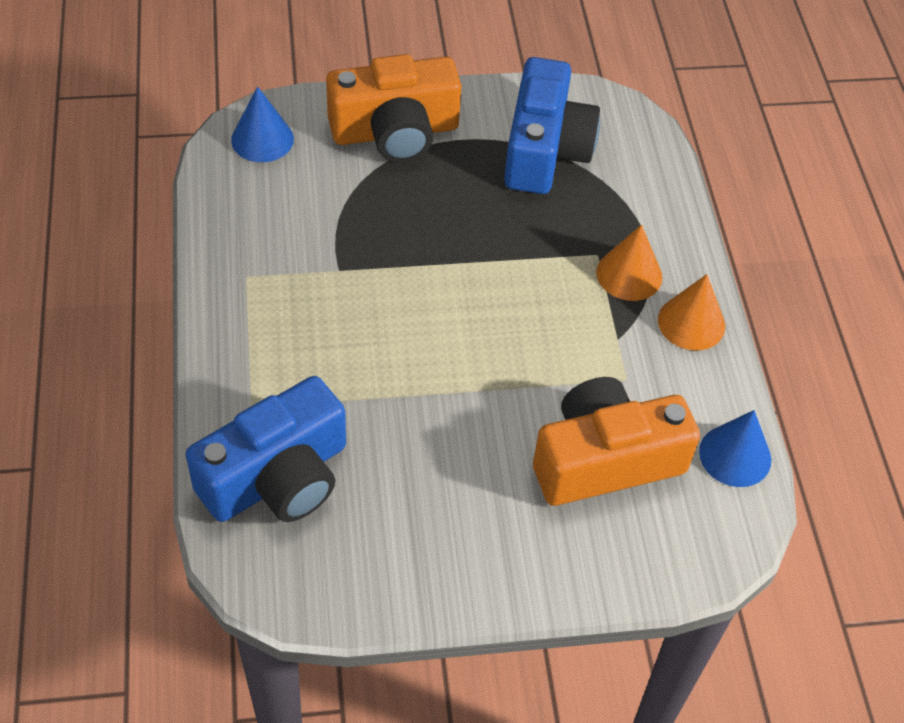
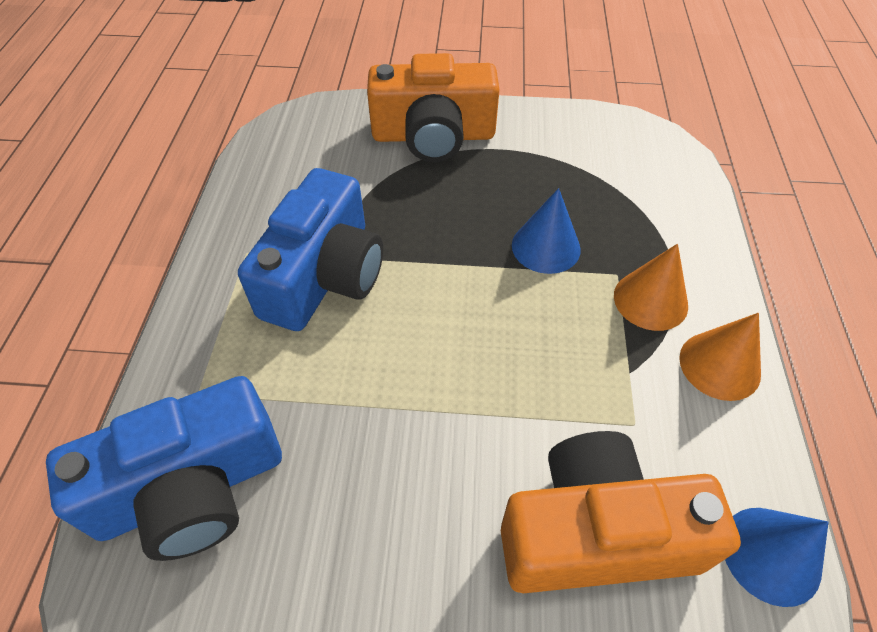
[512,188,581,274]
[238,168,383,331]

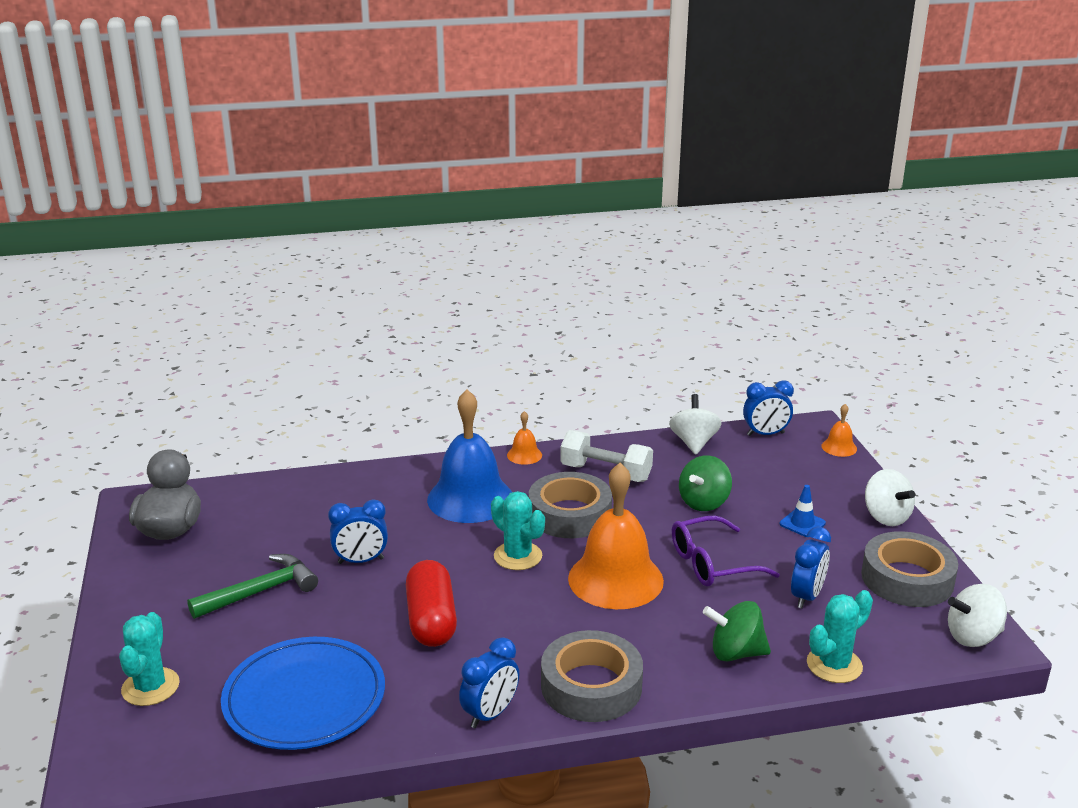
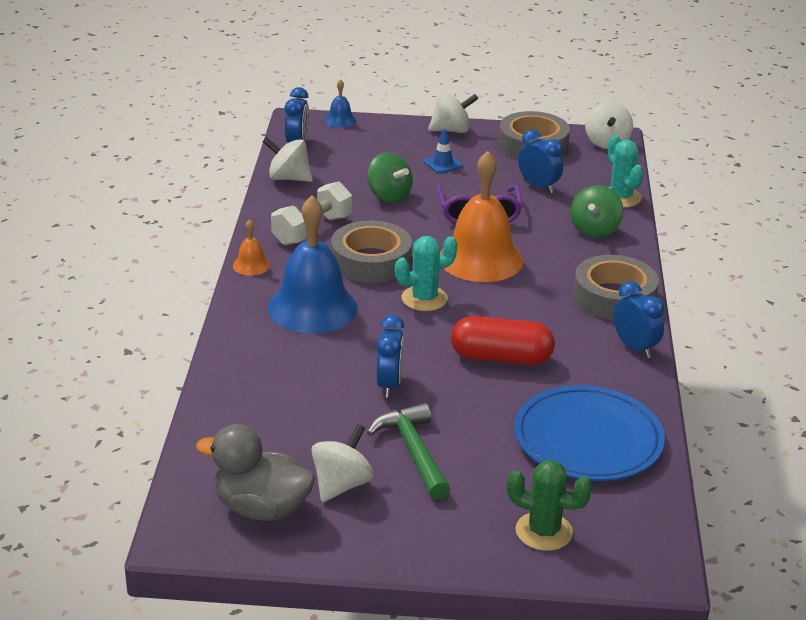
[507,460,592,551]
[325,79,356,128]
[311,424,374,502]

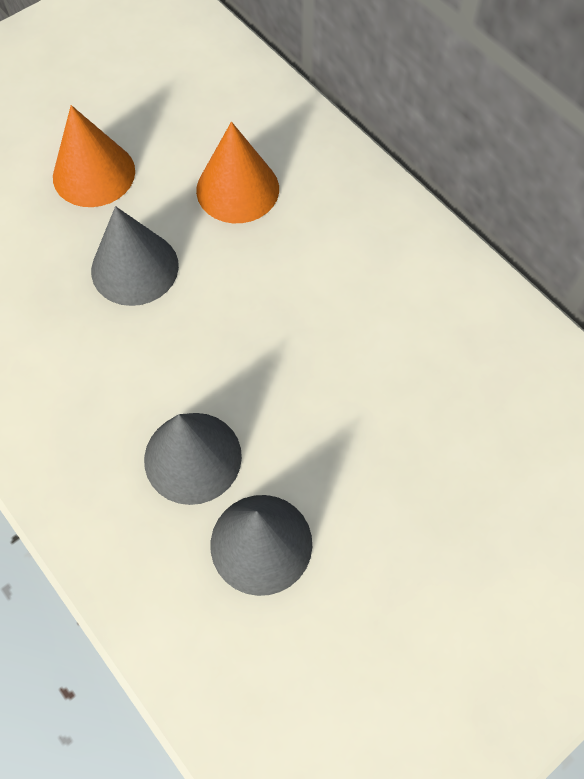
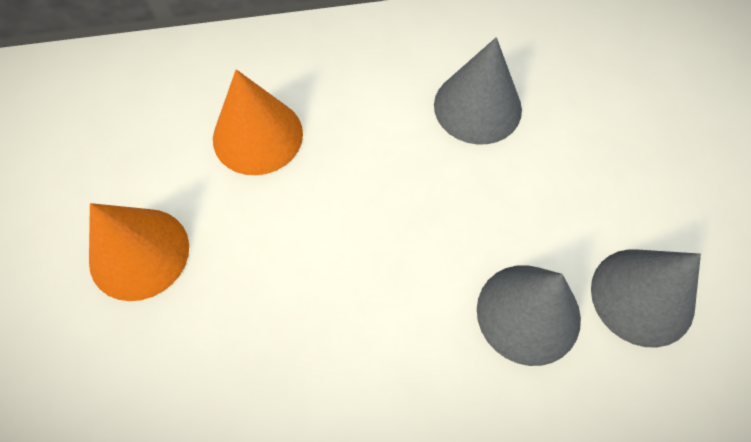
[434,37,522,145]

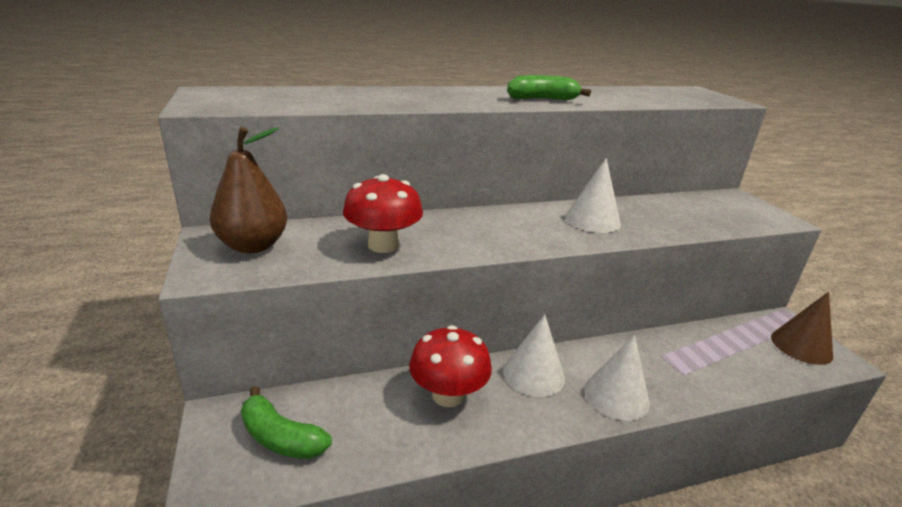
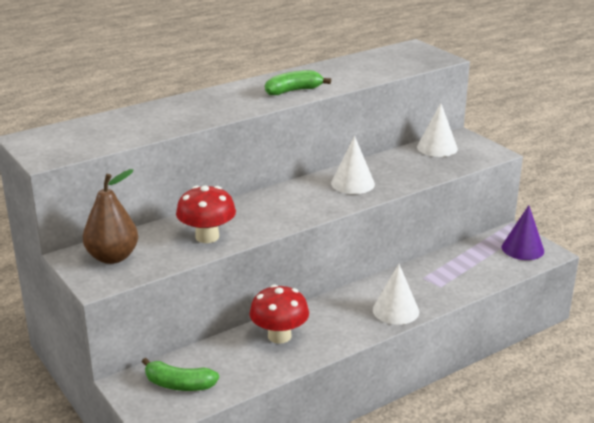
[417,103,458,157]
[502,205,544,260]

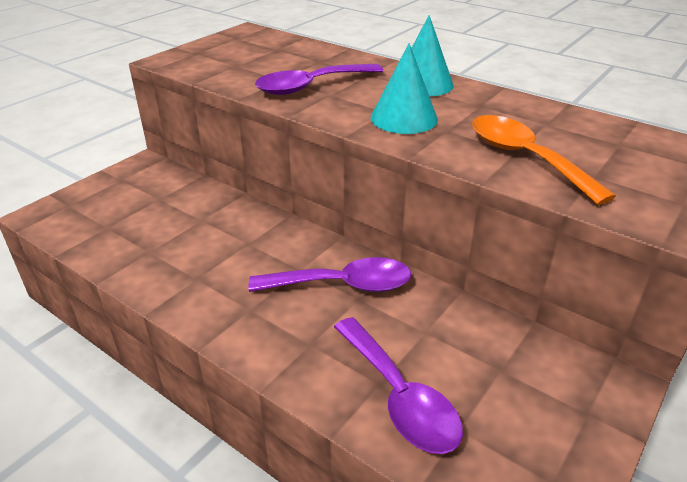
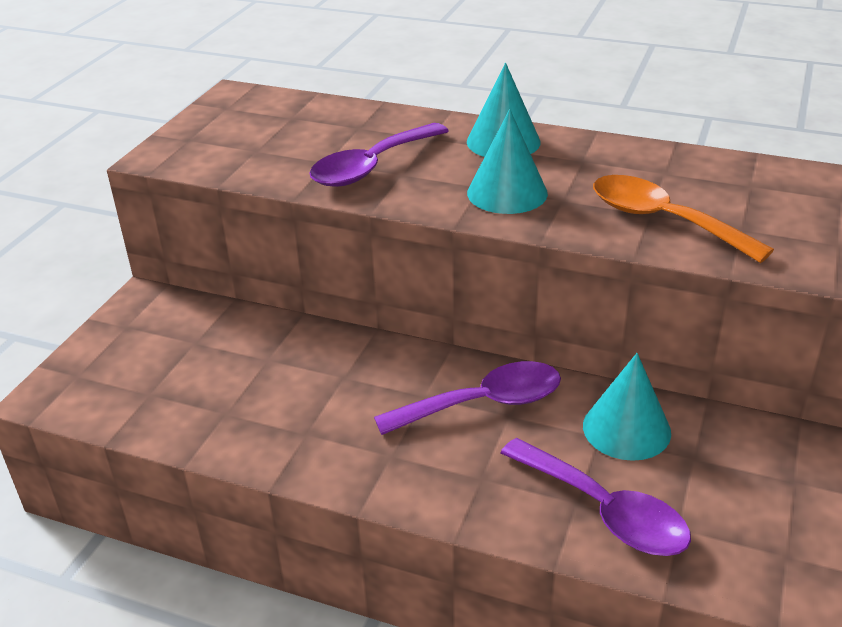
[583,353,671,461]

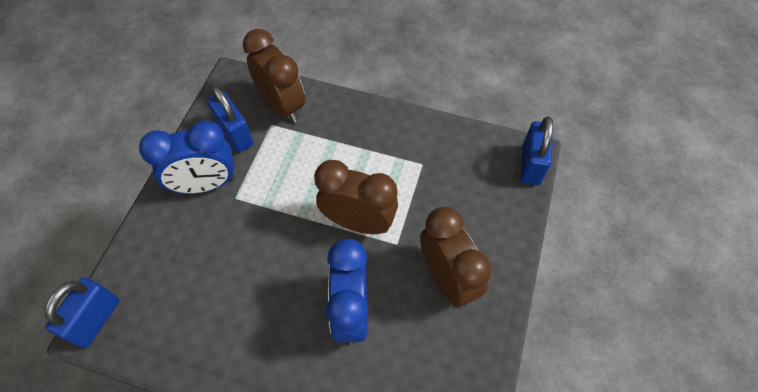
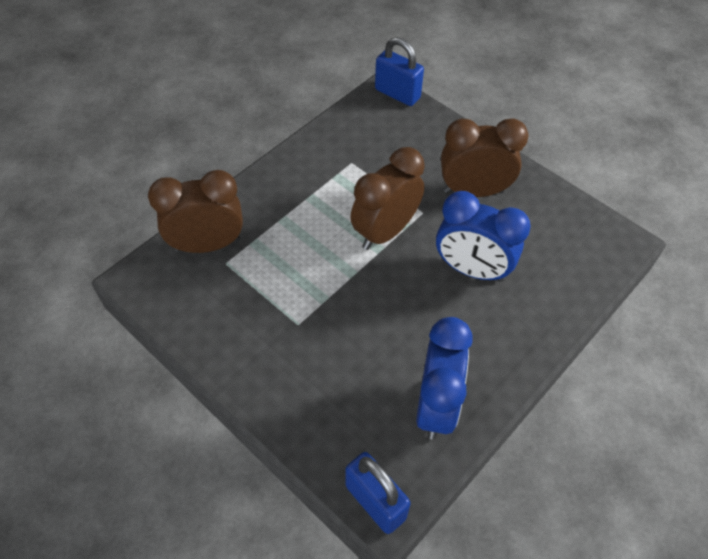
[416,317,473,440]
[207,86,254,153] (first image)

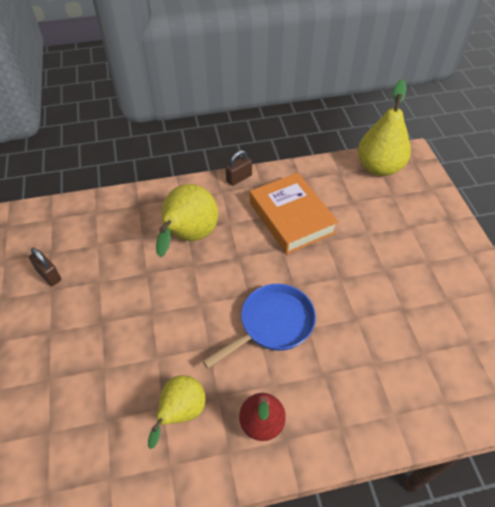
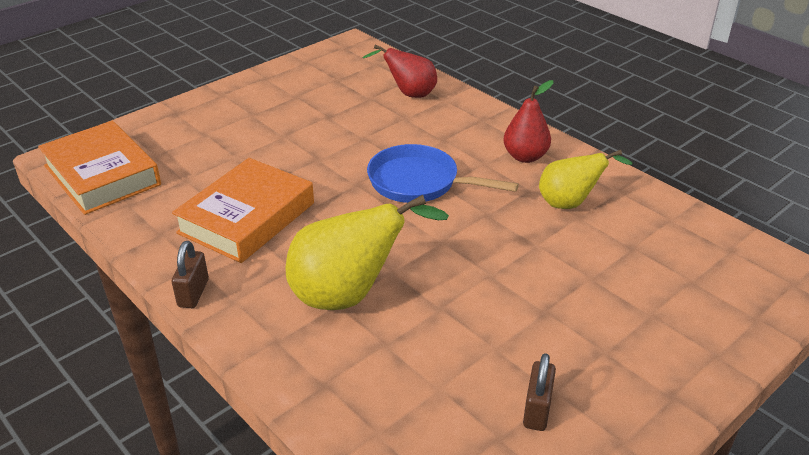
[171,241,209,308]
[38,121,161,215]
[362,44,437,98]

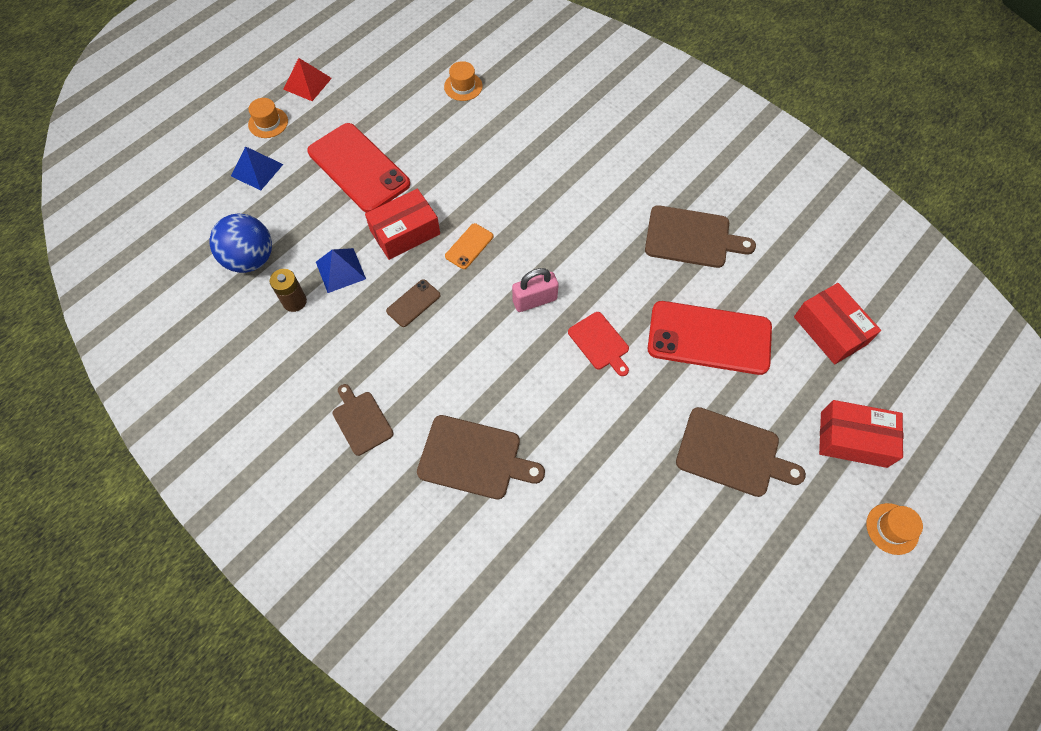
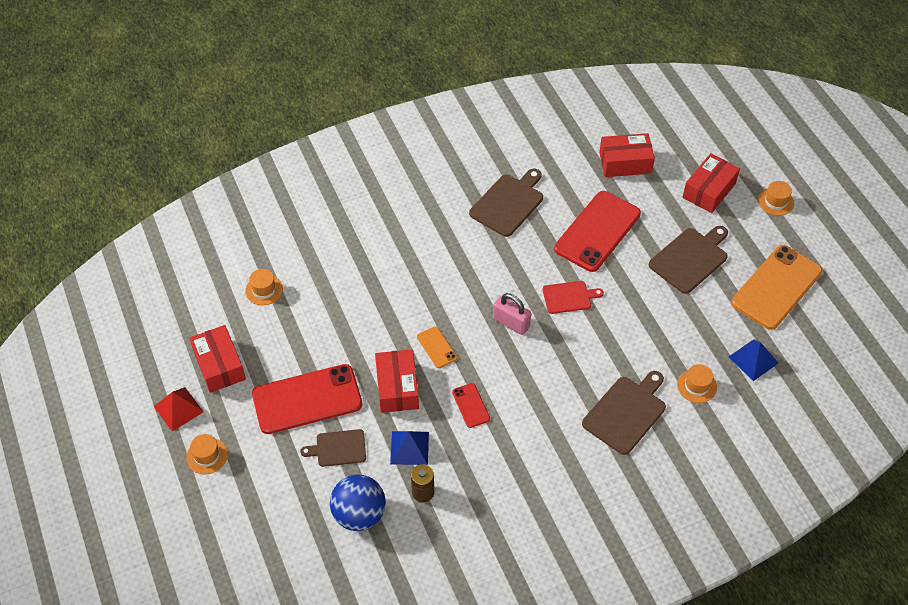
[729,339,779,381]
[300,429,366,467]
[452,383,490,428]
[493,293,531,335]
[189,325,246,393]
[677,364,717,403]
[731,245,822,330]

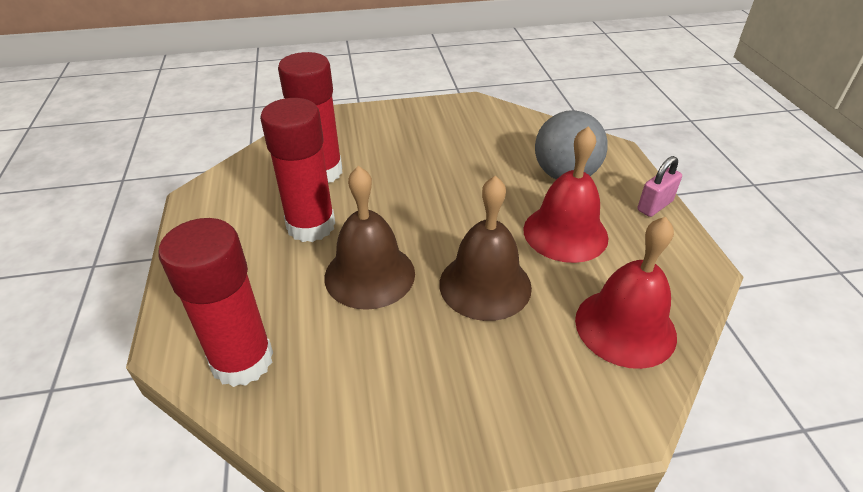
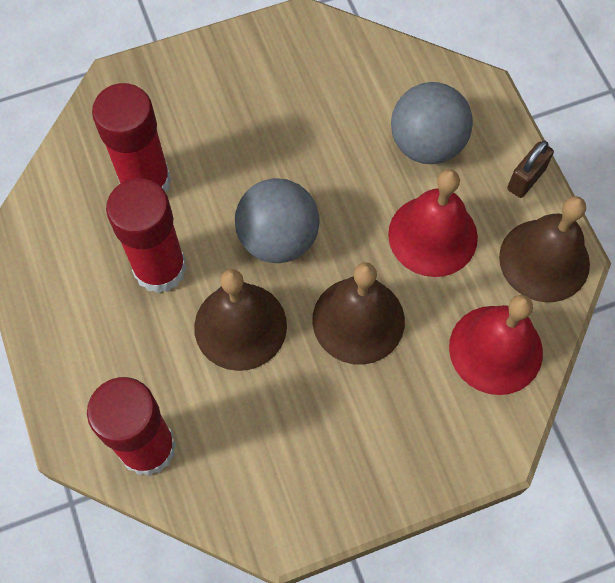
[507,141,554,198]
[235,178,320,263]
[499,196,590,302]

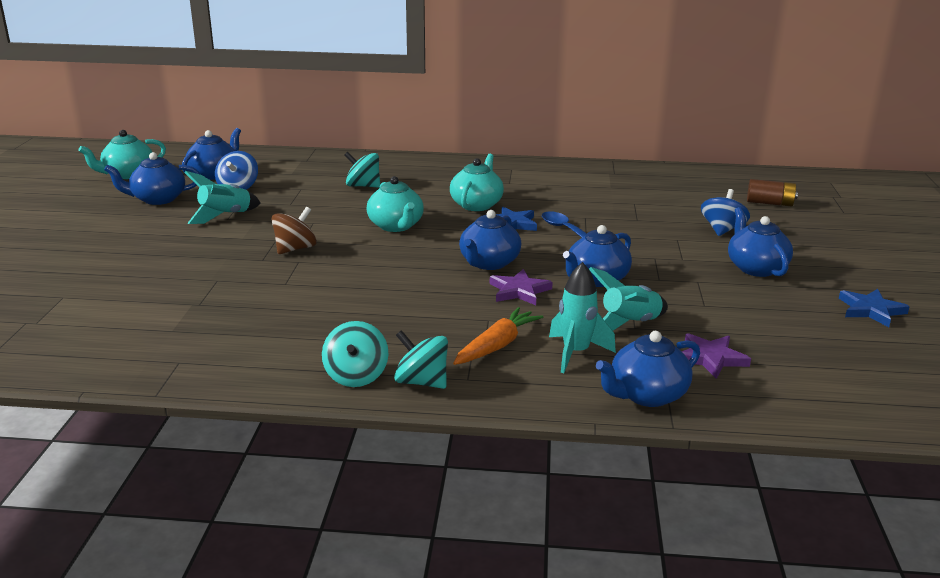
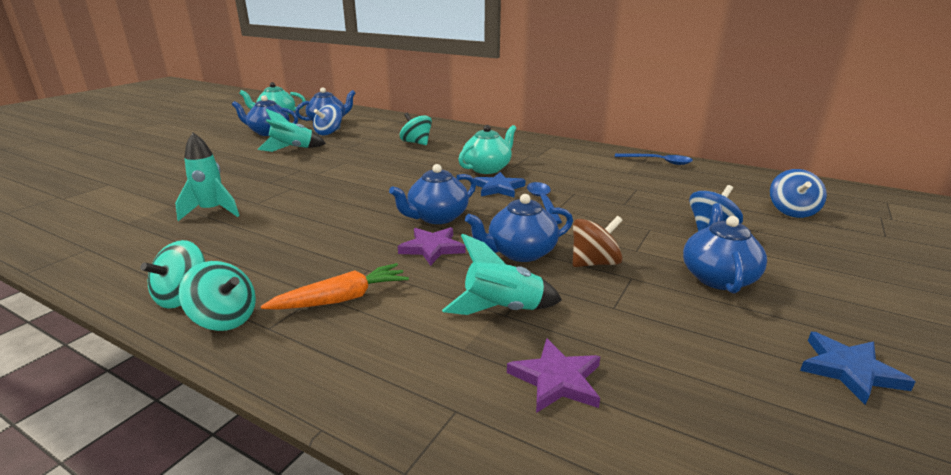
[573,216,623,267]
[367,176,424,232] (first image)
[179,261,256,331]
[175,133,240,221]
[596,331,700,407] (first image)
[770,169,827,218]
[615,153,693,165]

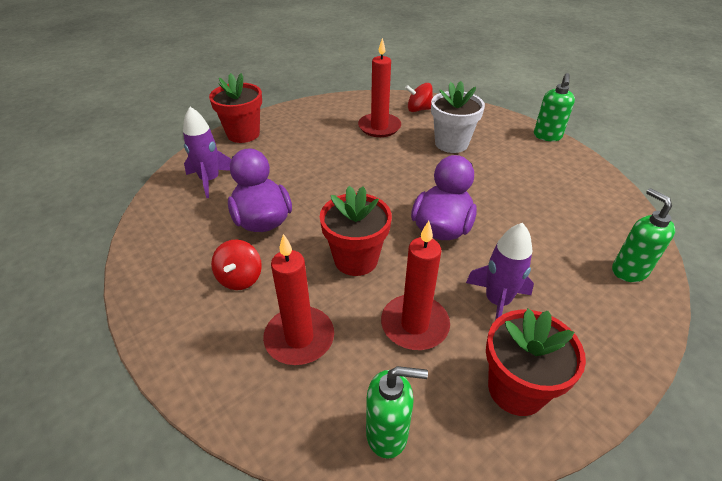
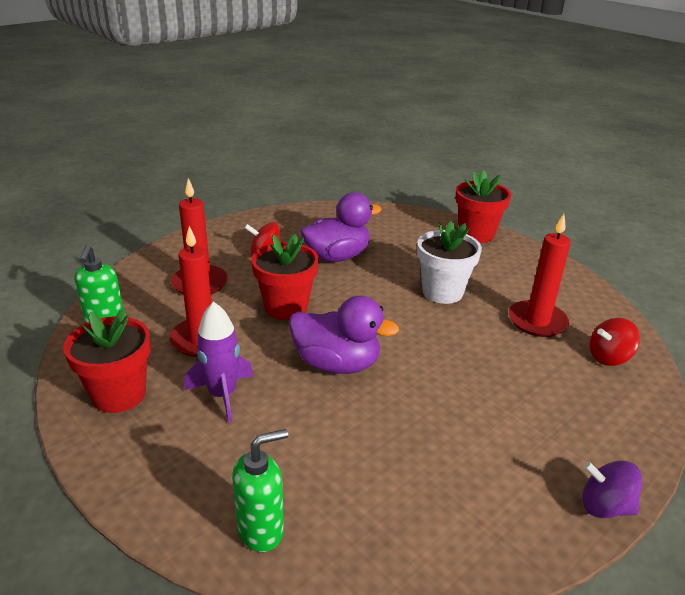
[183,107,232,198] (first image)
[590,318,640,366]
[417,221,482,304]
[582,461,643,518]

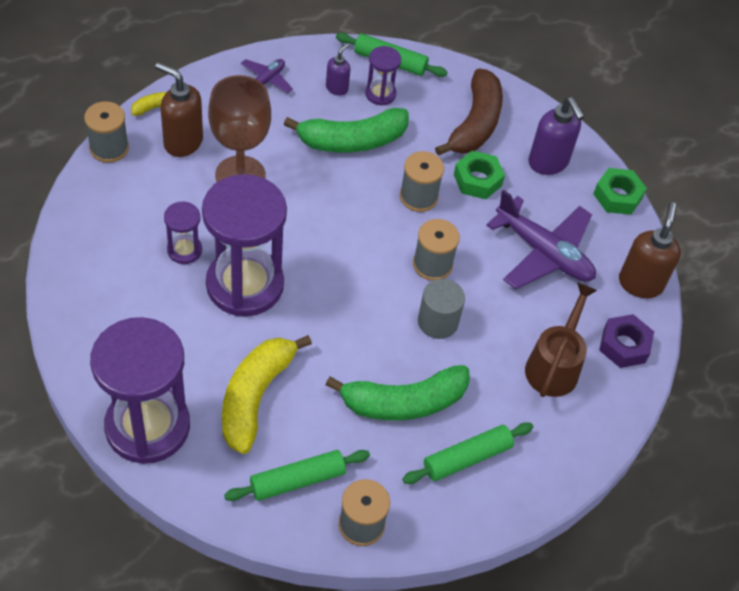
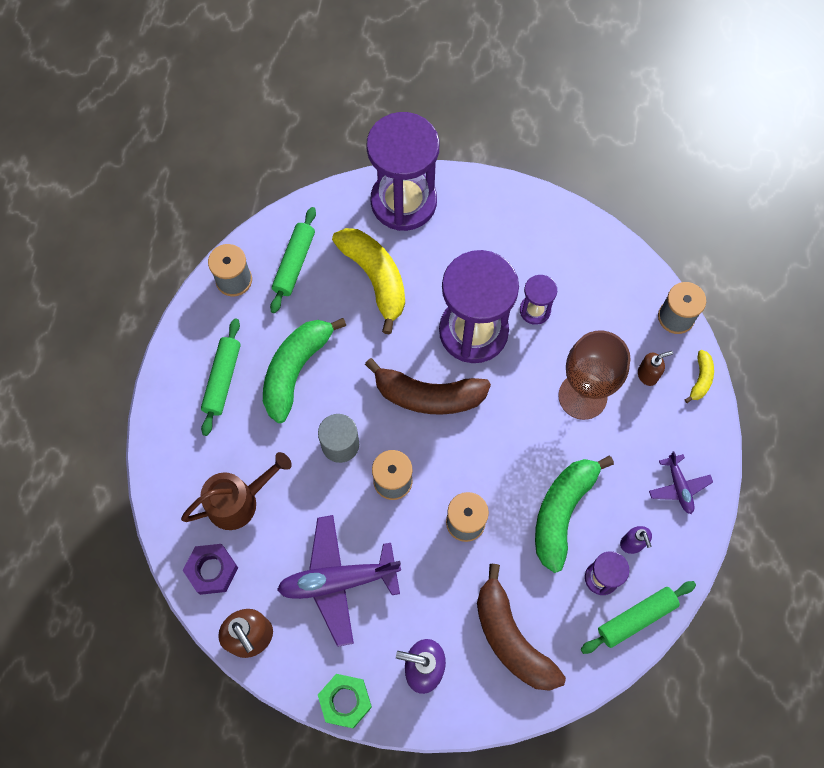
[638,351,673,386]
[454,150,505,199] (first image)
[181,452,292,530]
[365,358,491,415]

